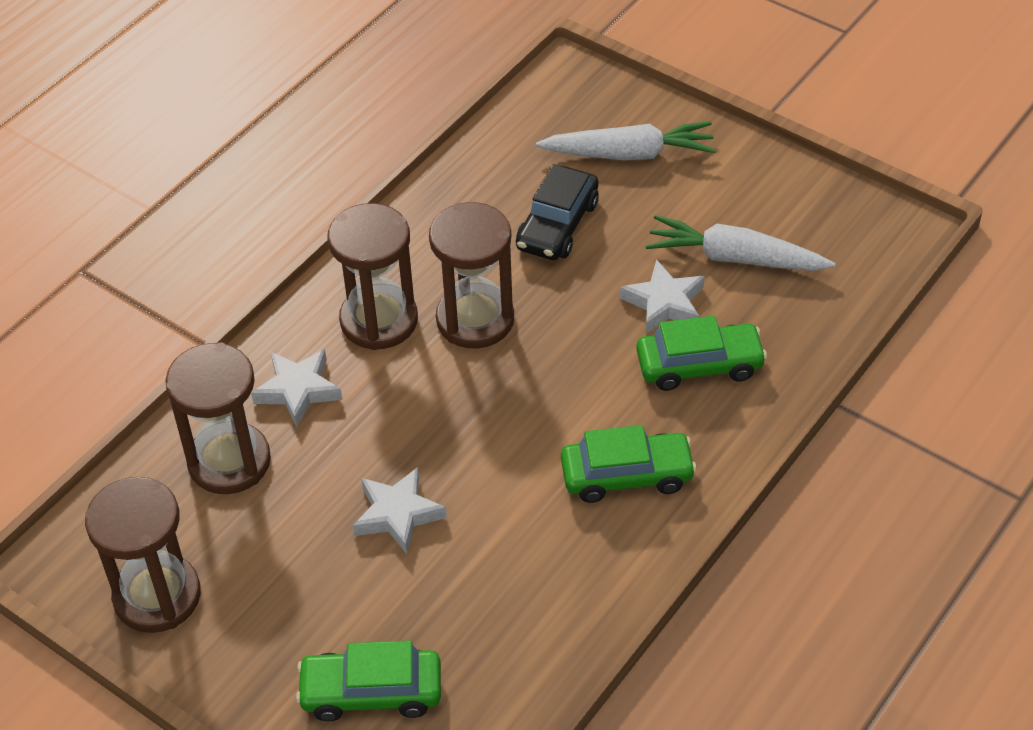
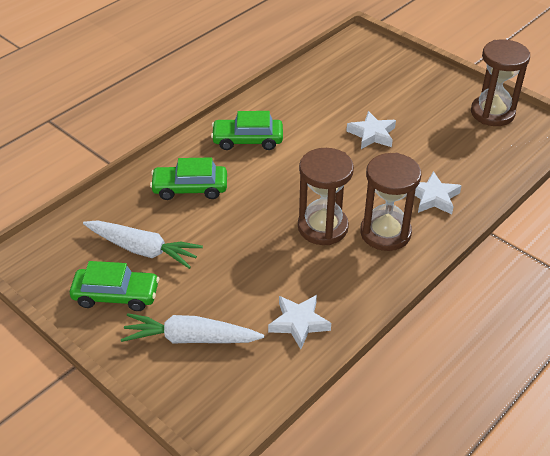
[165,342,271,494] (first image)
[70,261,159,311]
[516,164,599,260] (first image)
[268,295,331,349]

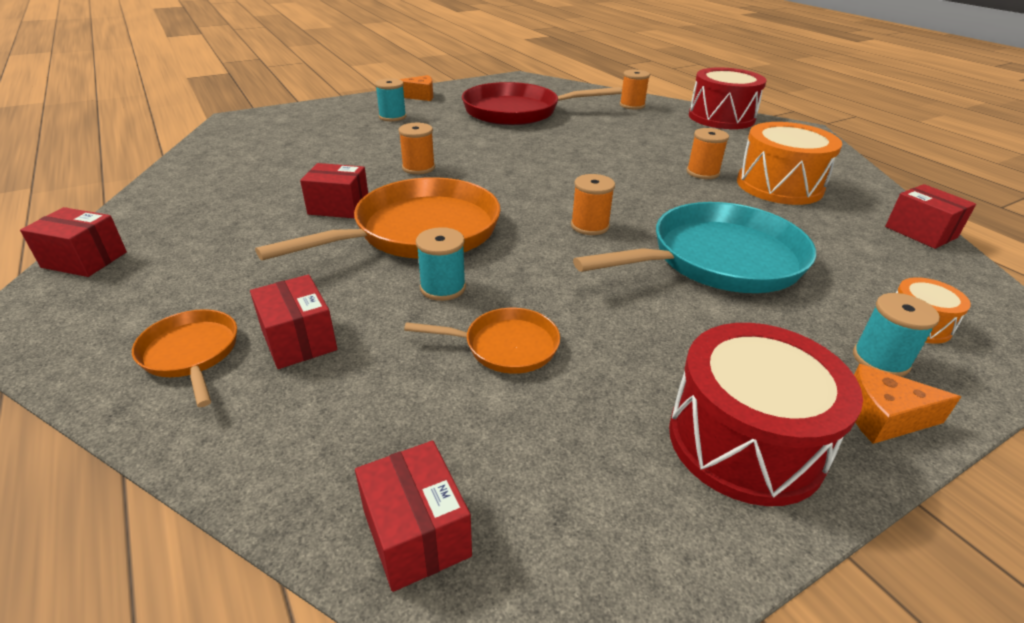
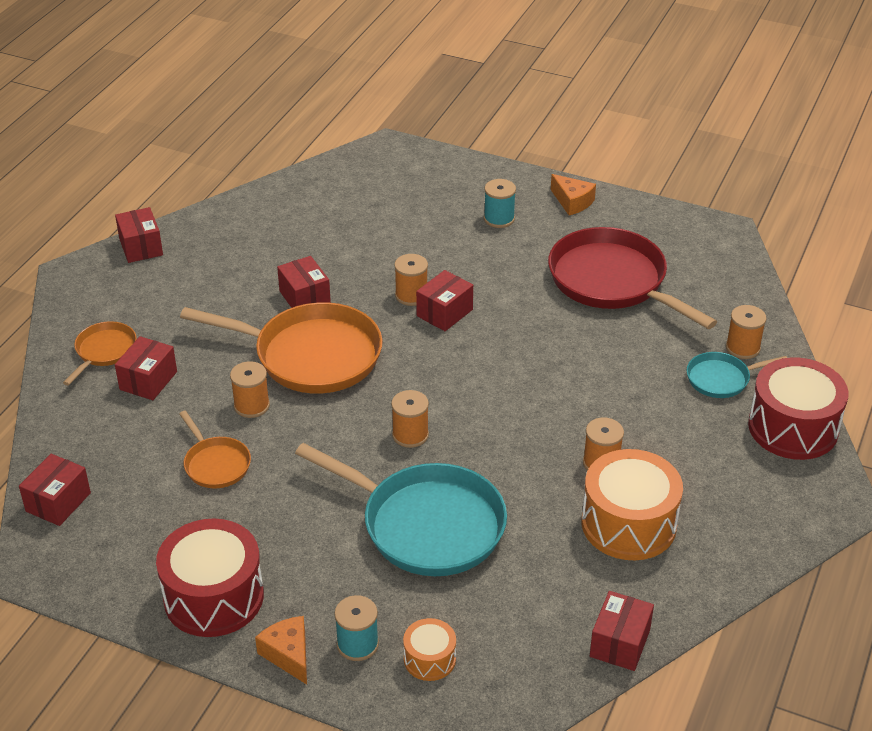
[230,361,270,418]
[416,270,473,331]
[686,352,787,398]

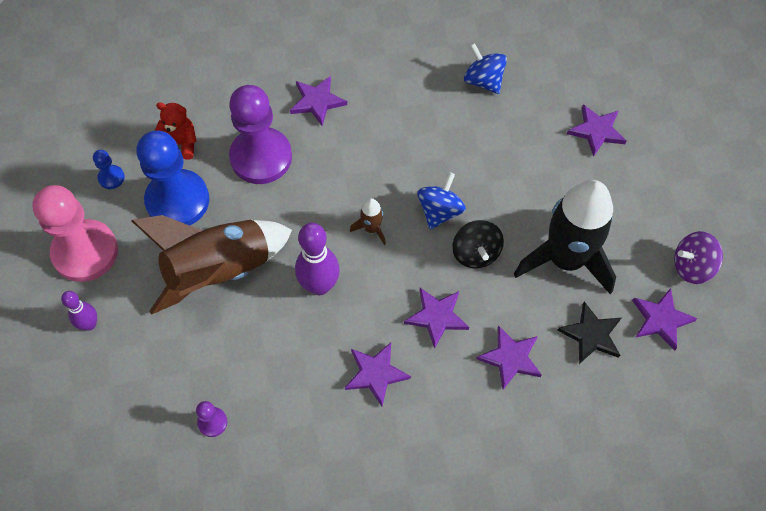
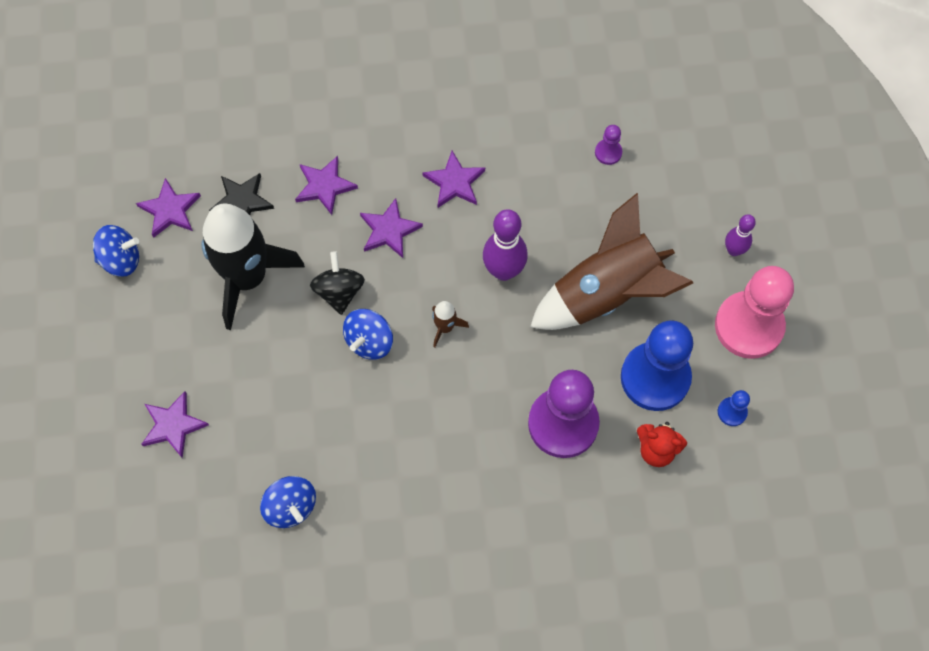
[290,76,347,126] (first image)
[93,225,139,277]

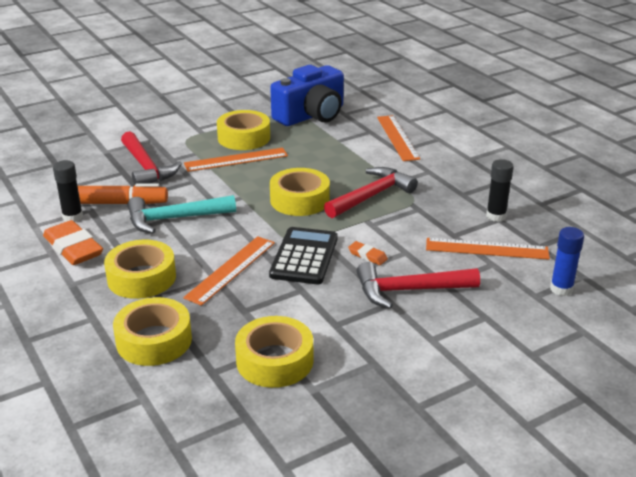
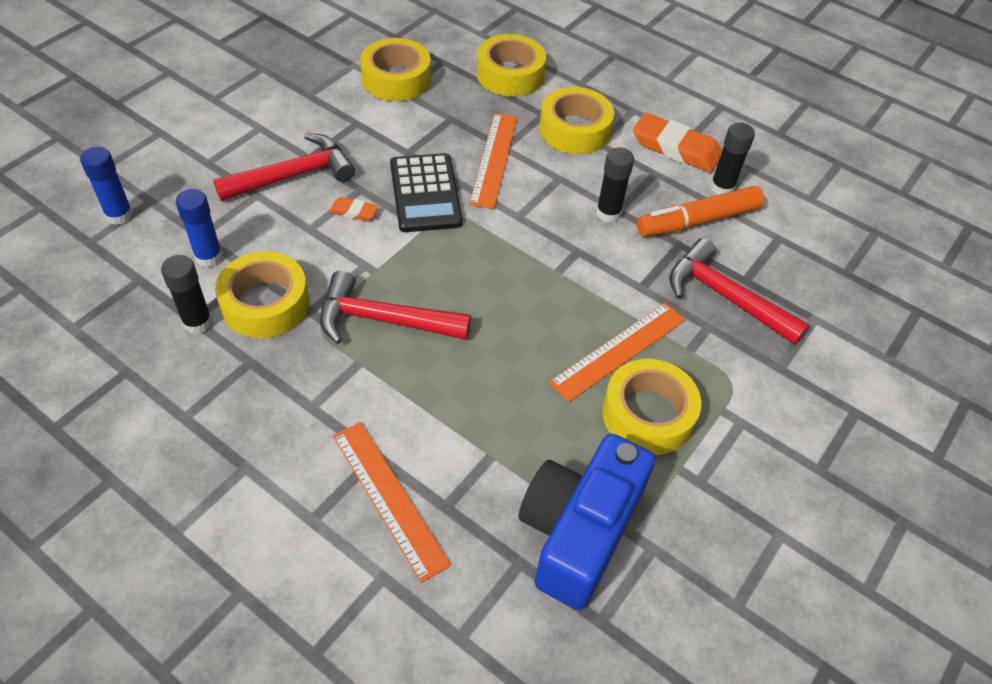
[596,147,634,223]
[215,251,309,338]
[320,270,471,344]
[176,189,223,267]

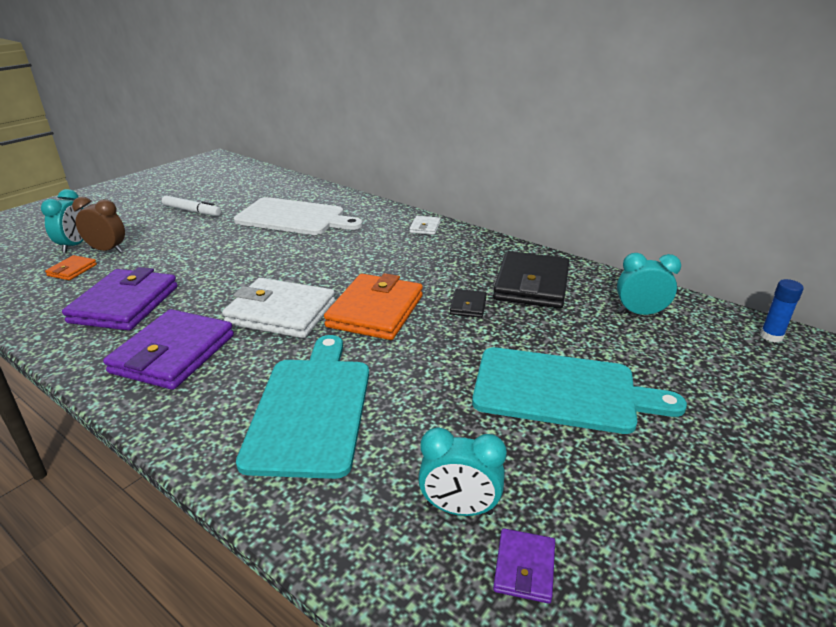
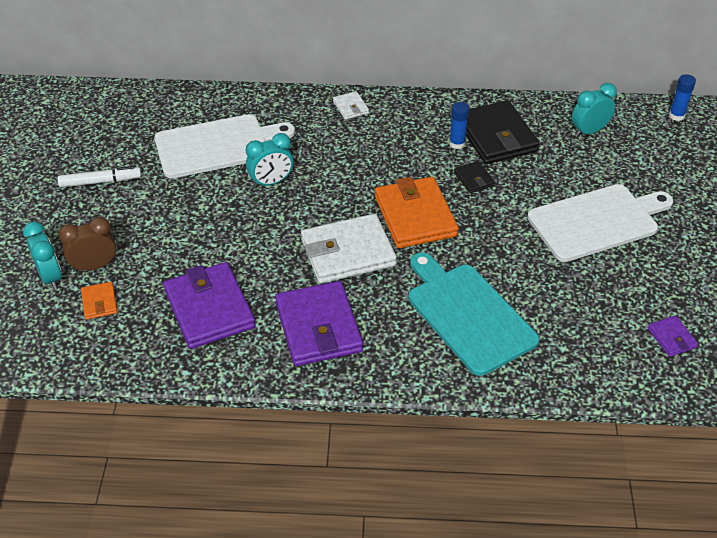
[246,133,293,188]
[527,184,673,262]
[449,102,469,149]

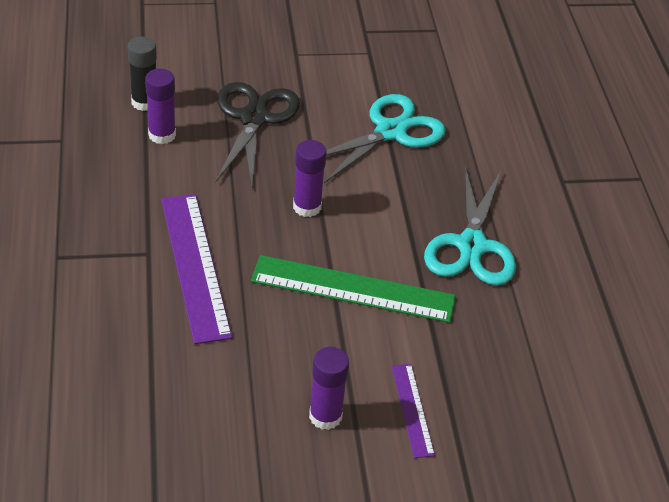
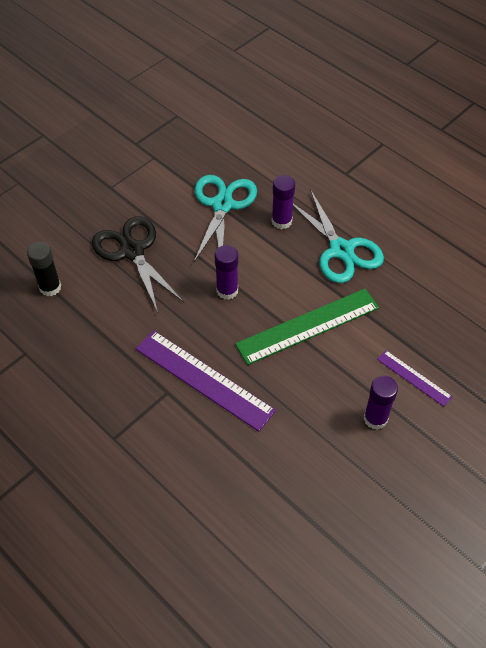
[272,175,295,229]

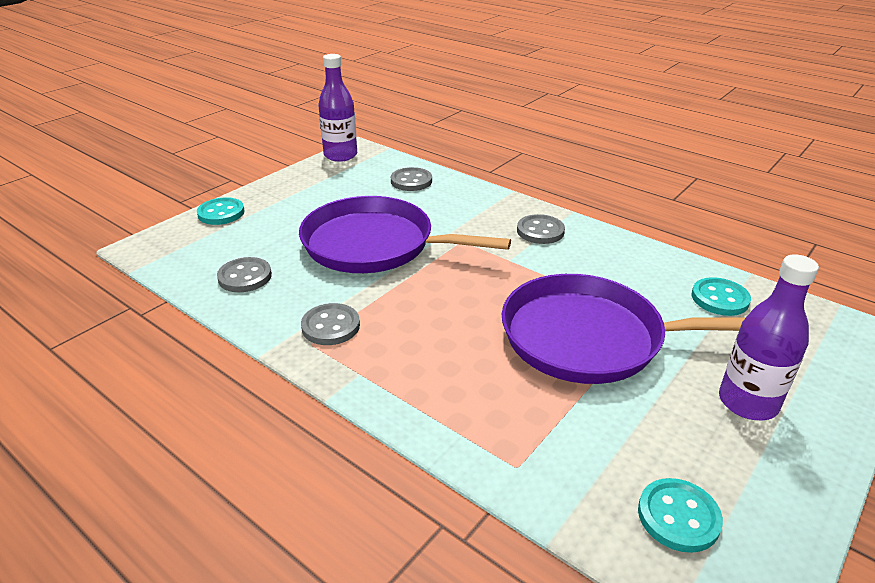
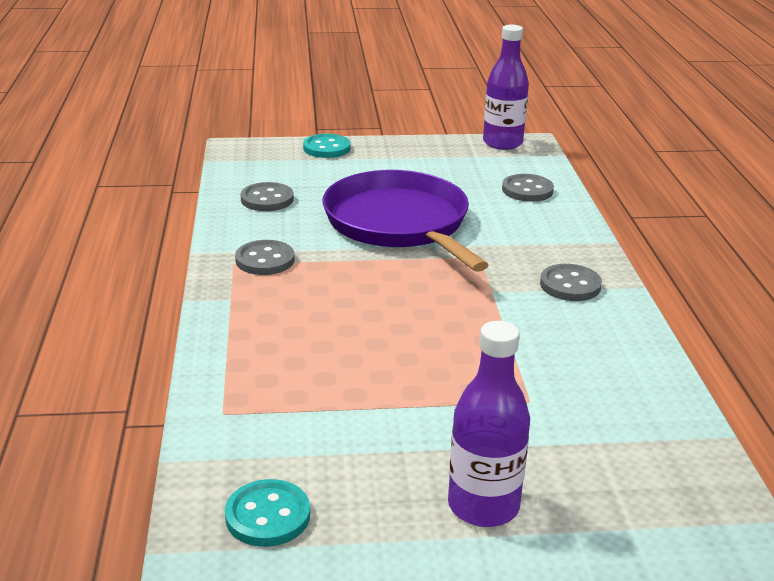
[502,274,746,384] (first image)
[692,277,751,316] (first image)

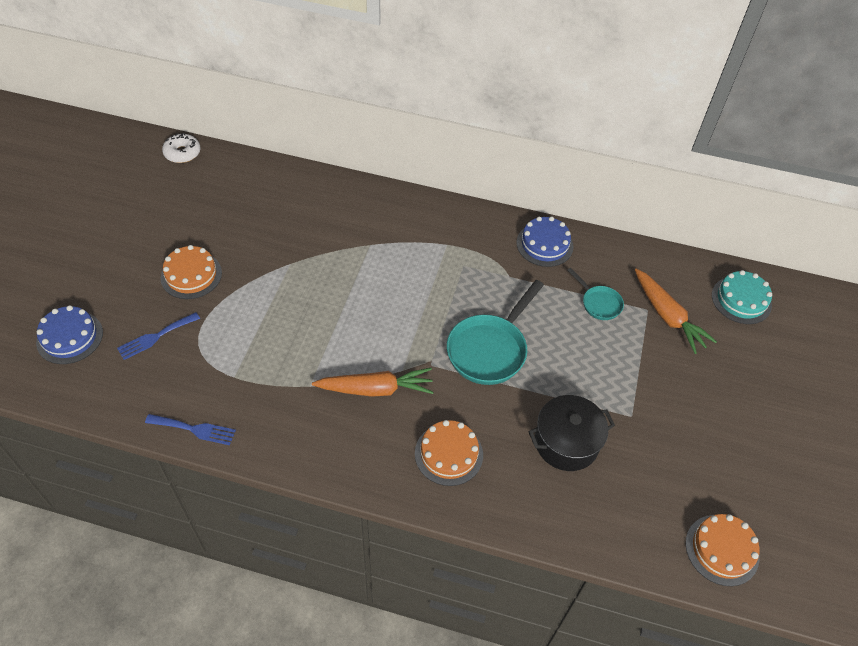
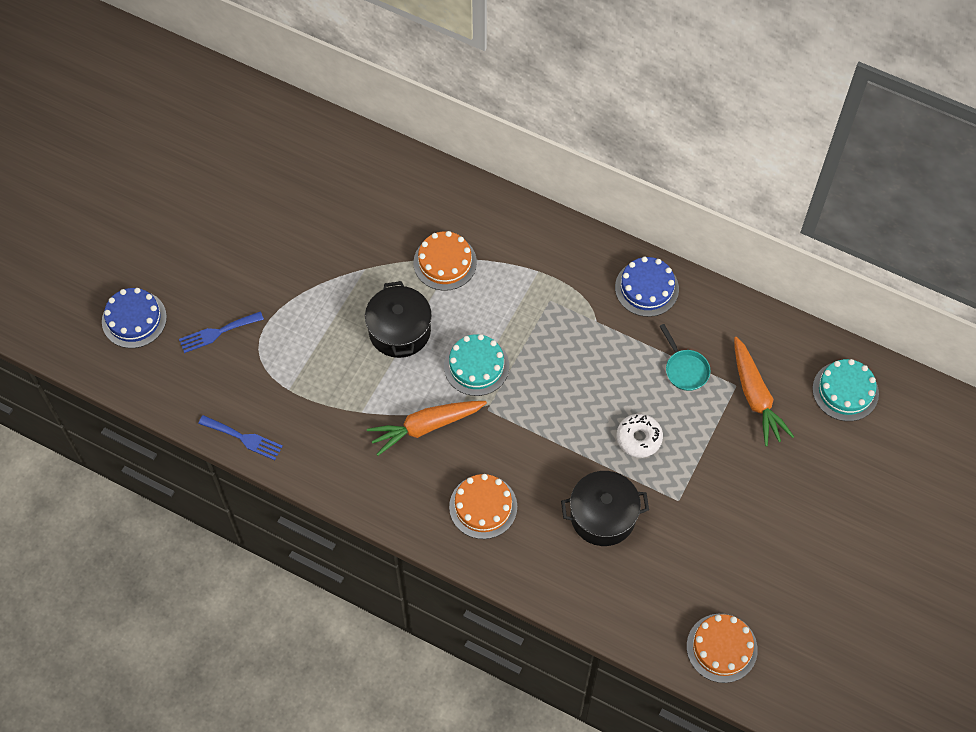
[413,231,477,291]
[617,414,663,458]
[367,401,487,456]
[447,280,544,385] (first image)
[365,281,432,358]
[444,334,509,396]

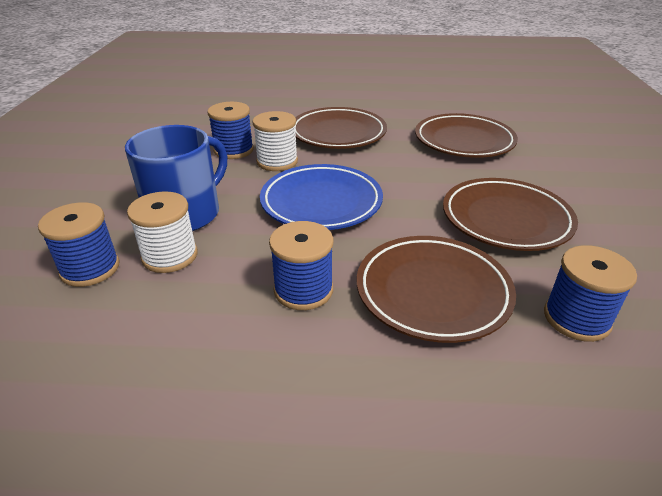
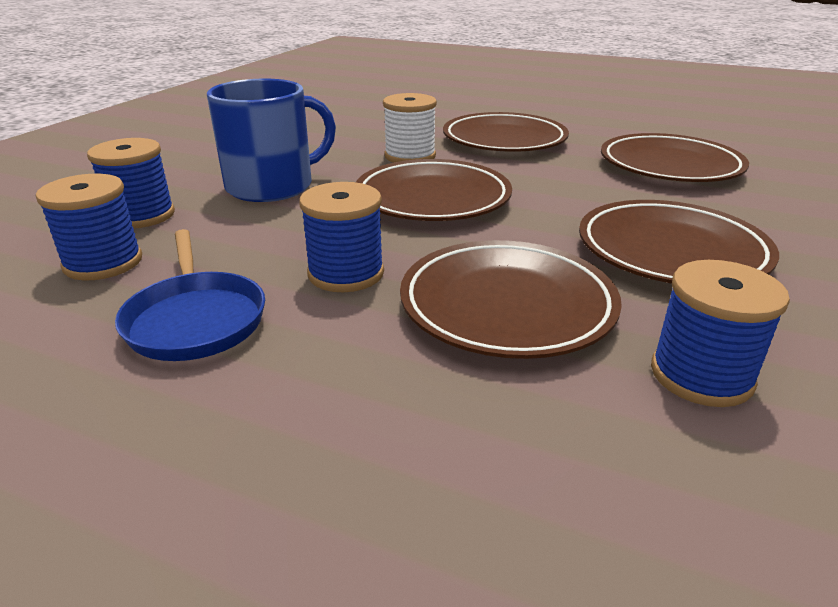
[127,191,198,273] (first image)
[36,174,142,281]
[356,159,512,221]
[115,229,265,361]

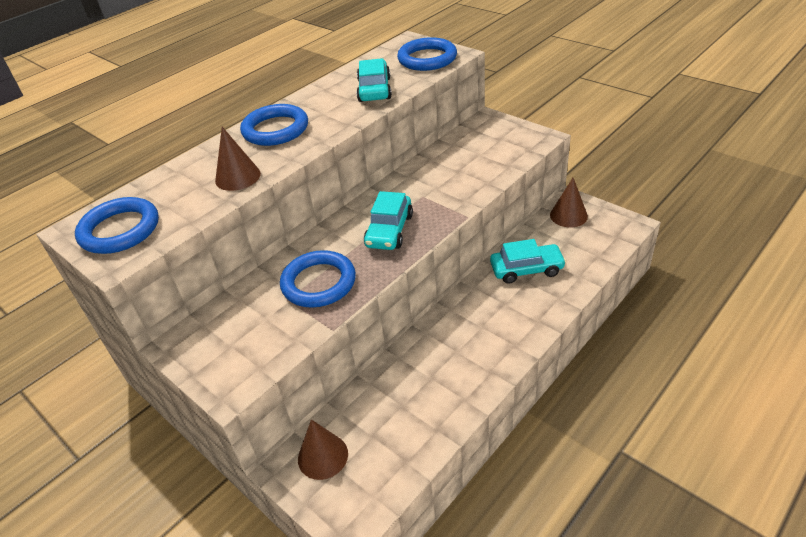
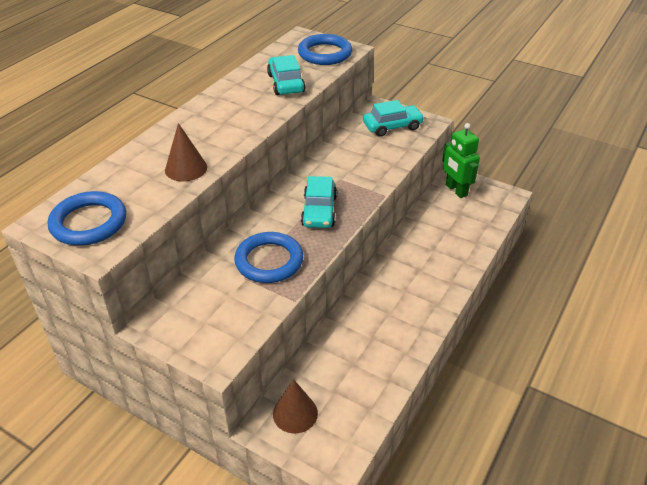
[240,104,308,146] (first image)
[363,100,424,137]
[442,123,480,198]

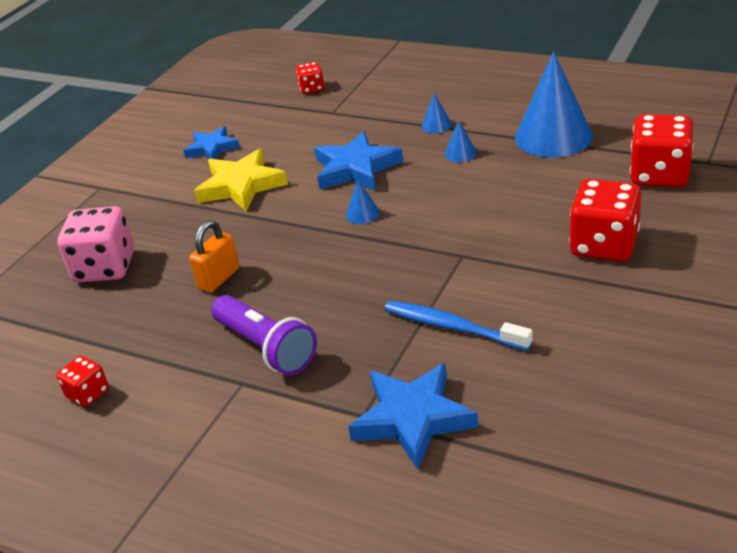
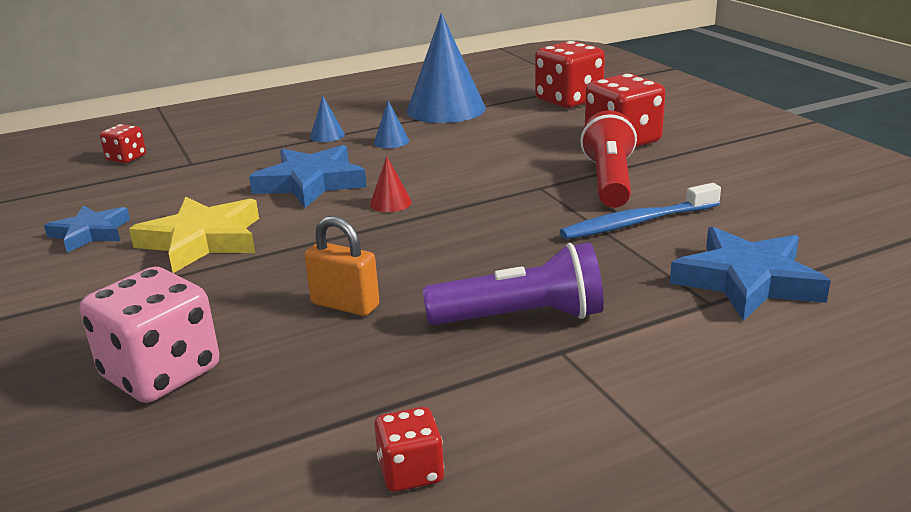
[304,216,379,316]
[370,156,412,212]
[580,110,637,208]

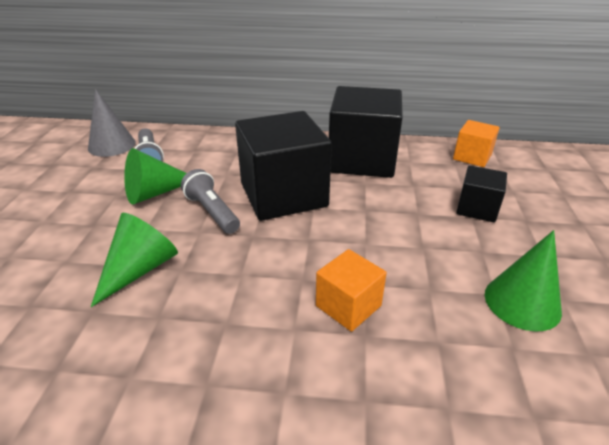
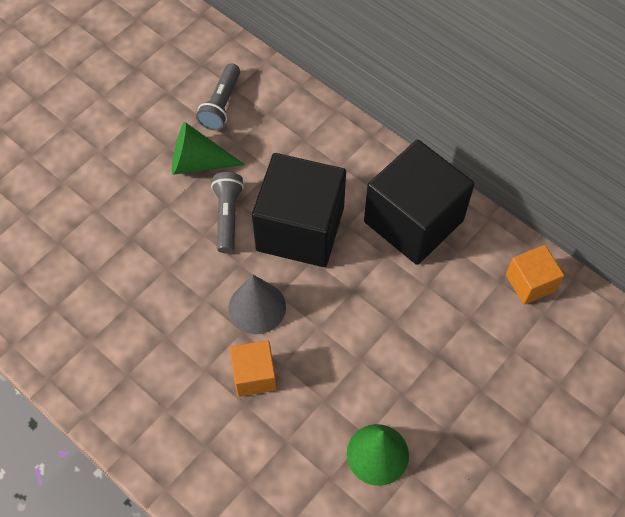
[228,275,286,334]
[91,213,178,307] (first image)
[456,165,507,222] (first image)

